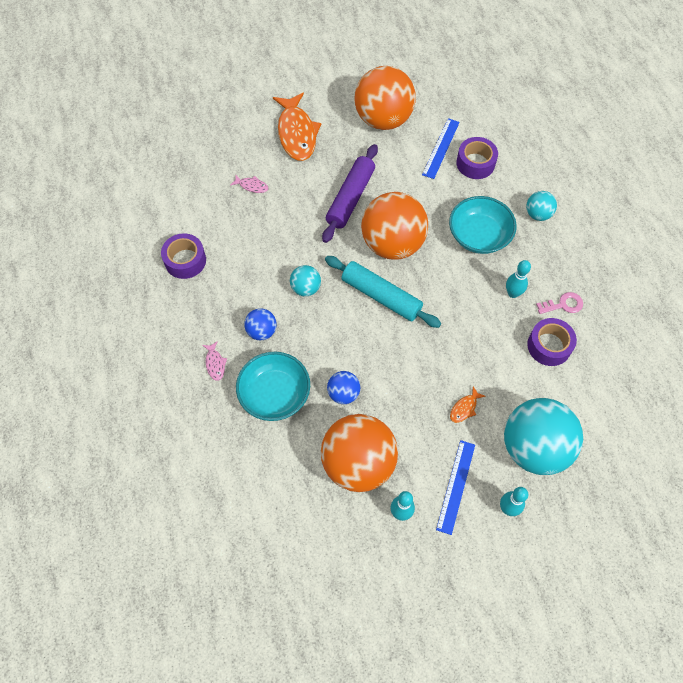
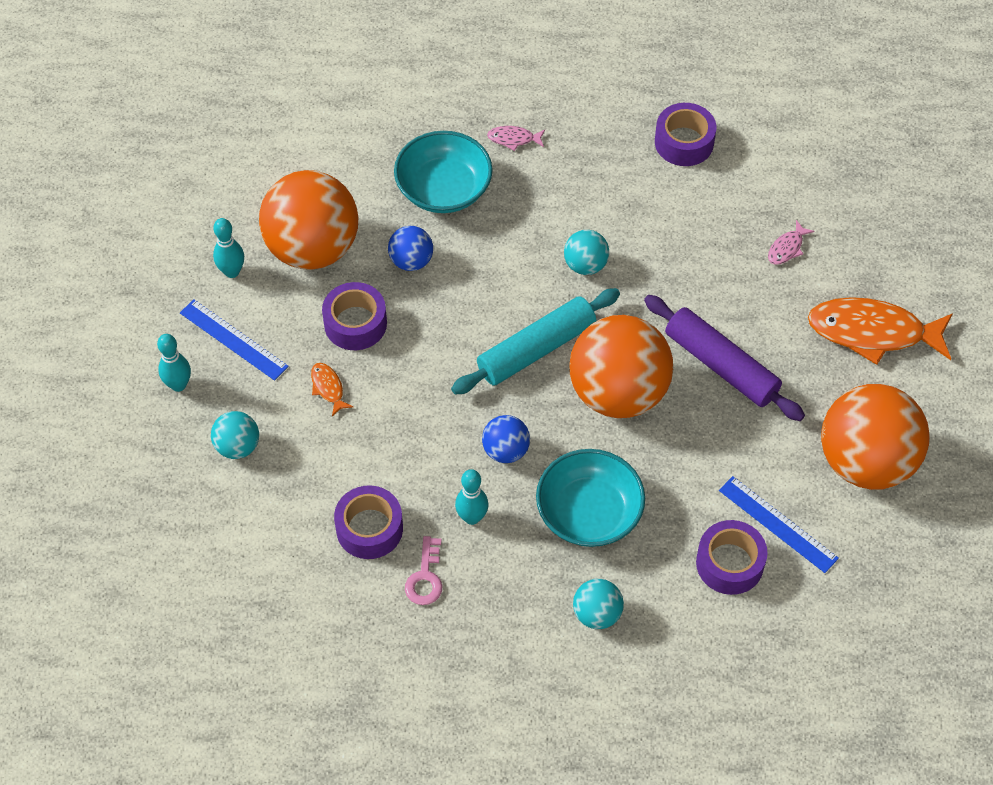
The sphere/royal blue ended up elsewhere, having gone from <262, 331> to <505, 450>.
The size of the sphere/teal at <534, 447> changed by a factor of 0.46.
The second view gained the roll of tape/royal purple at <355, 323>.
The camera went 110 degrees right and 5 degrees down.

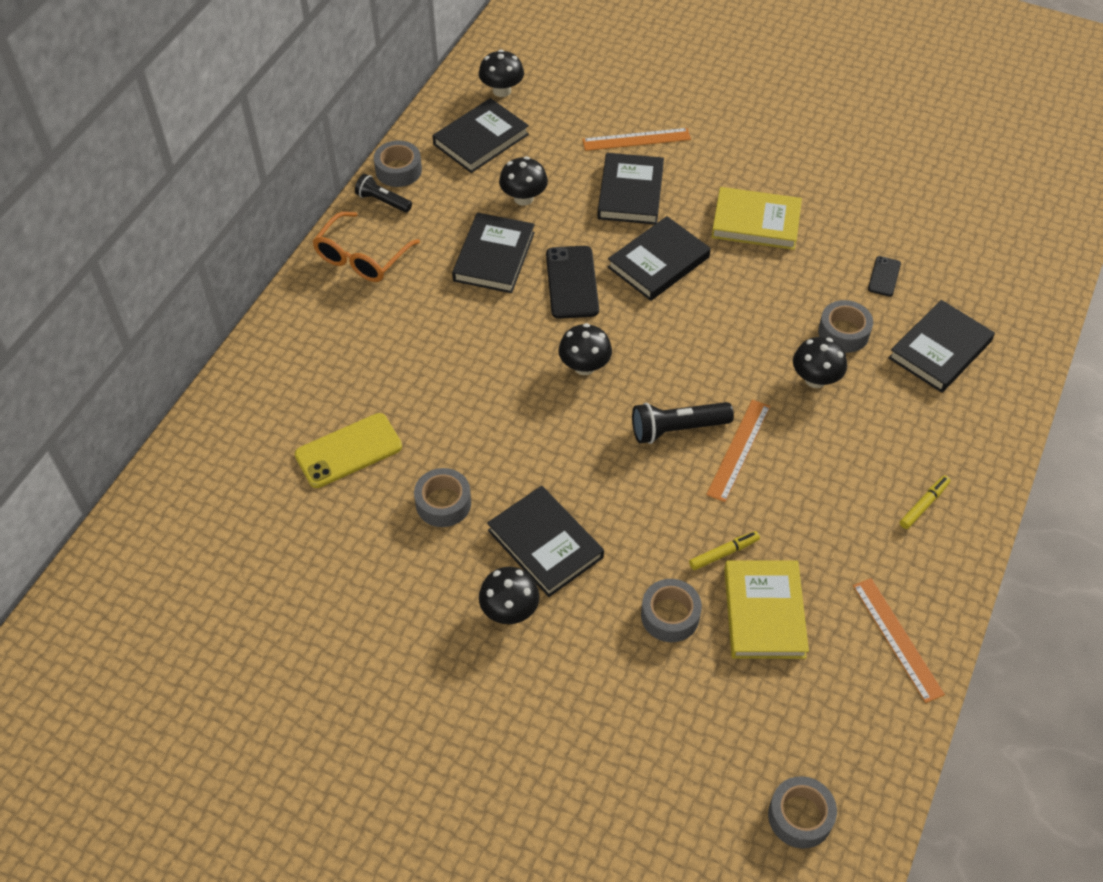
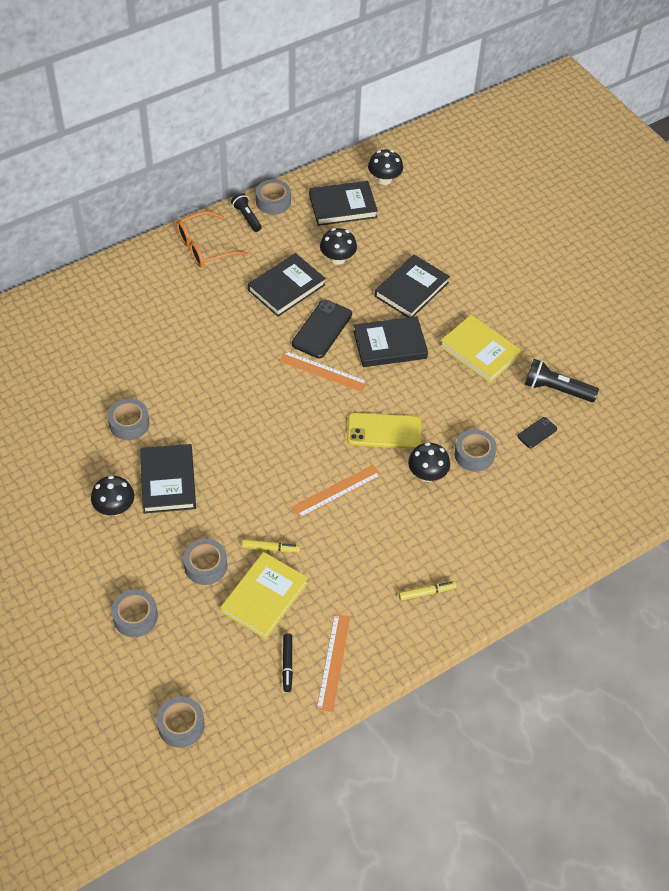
The measuring stick/orange-coloured ended up elsewhere, having gone from <636, 139> to <323, 371>.
The second view lost the hardcover/jet-black at <939, 350>.
The second view lost the toadstool/jet-black at <584, 366>.
The pocket torch/jet-black ended up elsewhere, having gone from <677, 429> to <556, 389>.
The mobile phone/golden ended up elsewhere, having gone from <348, 451> to <384, 431>.
The second view gained the roll of tape/ash-grey at <135, 617>.
The second view gained the marker/jet-black at <287, 664>.
The camera went 30 degrees right and 0 degrees up.

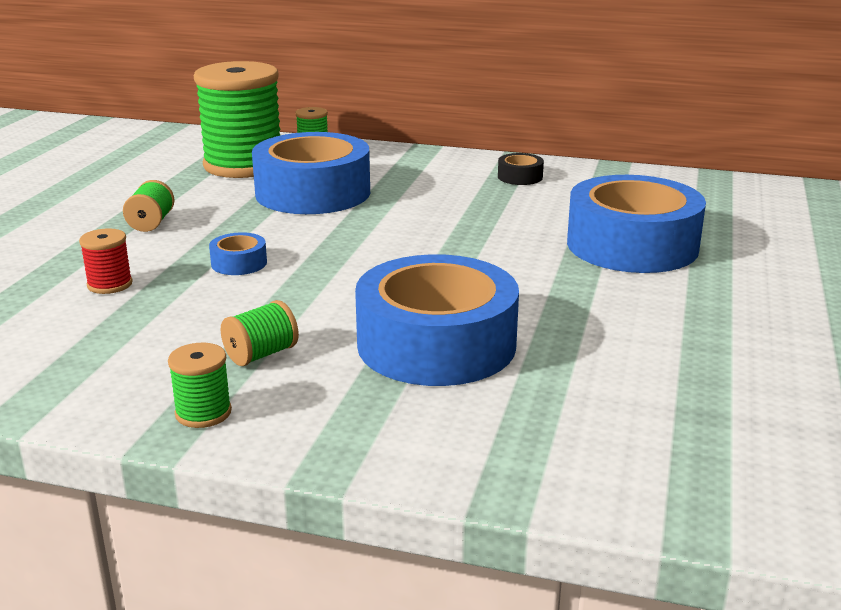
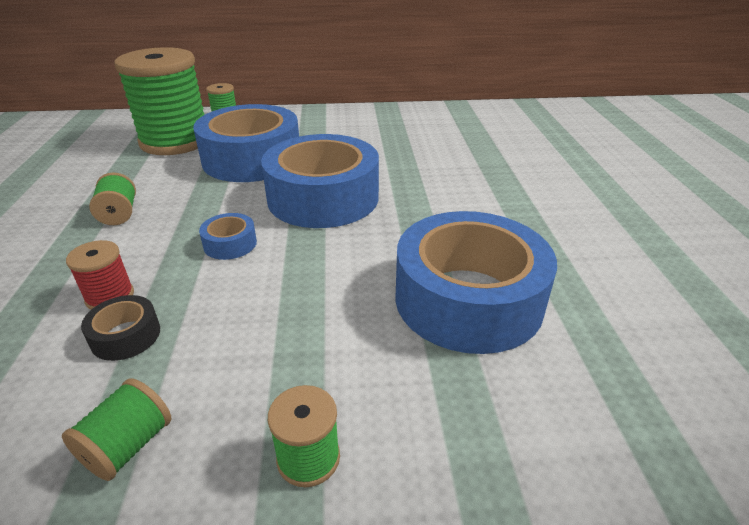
The roll of tape/jet-black ended up elsewhere, having gone from <520, 177> to <126, 336>.
The roll of tape/royal blue ended up elsewhere, having gone from <632, 245> to <323, 197>.
The spool/leaf-green ended up elsewhere, having gone from <261, 354> to <128, 446>.
The camera went 20 degrees left and 10 degrees up.

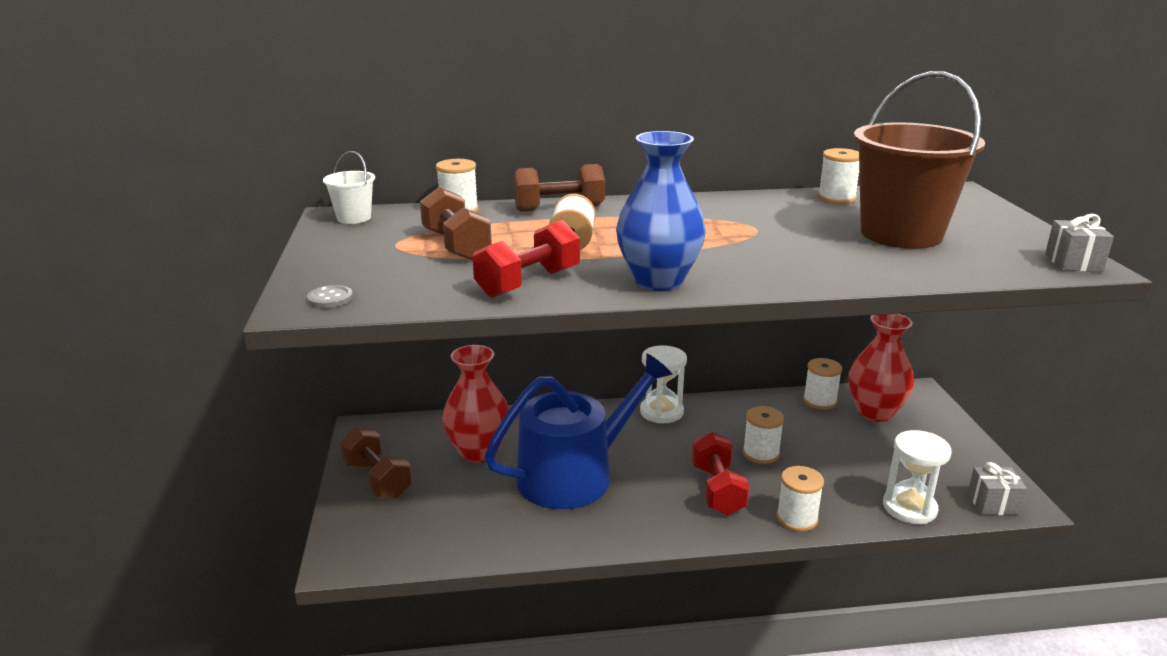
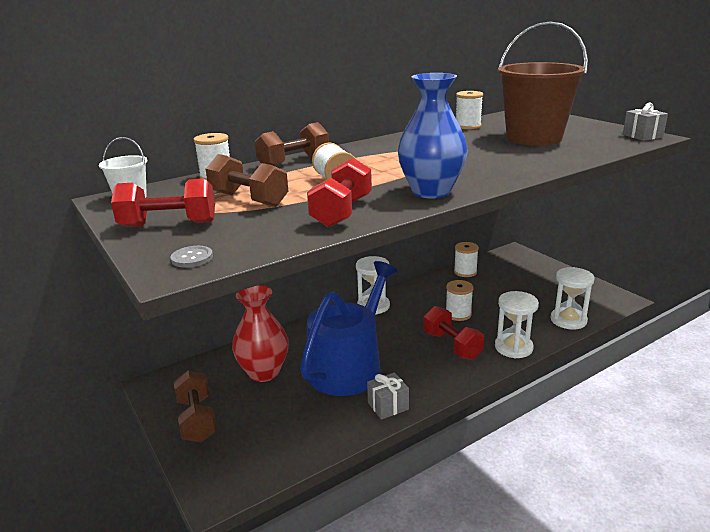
The second view lost the vase/scarlet at <875, 412>.
The dumbbell/brown at <377, 479> ended up facing another way, 45 degrees clockwise from before.
The present/ash-grey ended up elsewhere, having gone from <992, 504> to <388, 406>.
Where the spool/pure white stood at <797, 518>, the sand timer/pure white came to stand at <513, 347>.
The second view gained the dumbbell/scarlet at <169, 224>.
The camera went 25 degrees left and 0 degrees up.

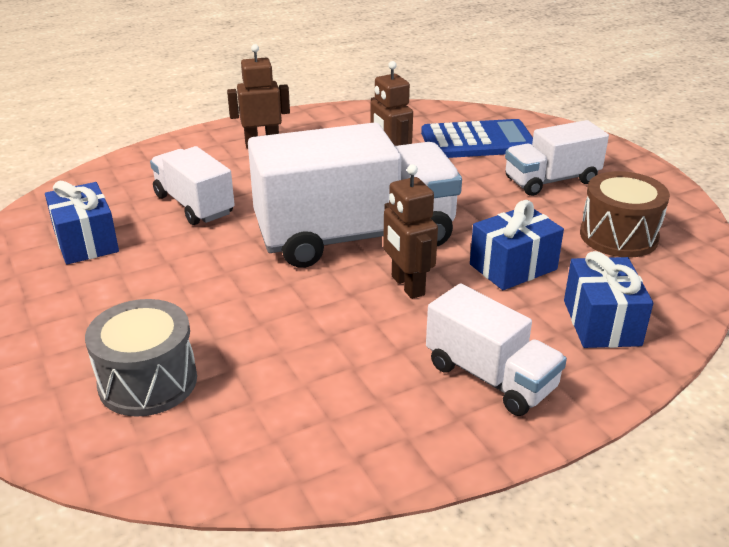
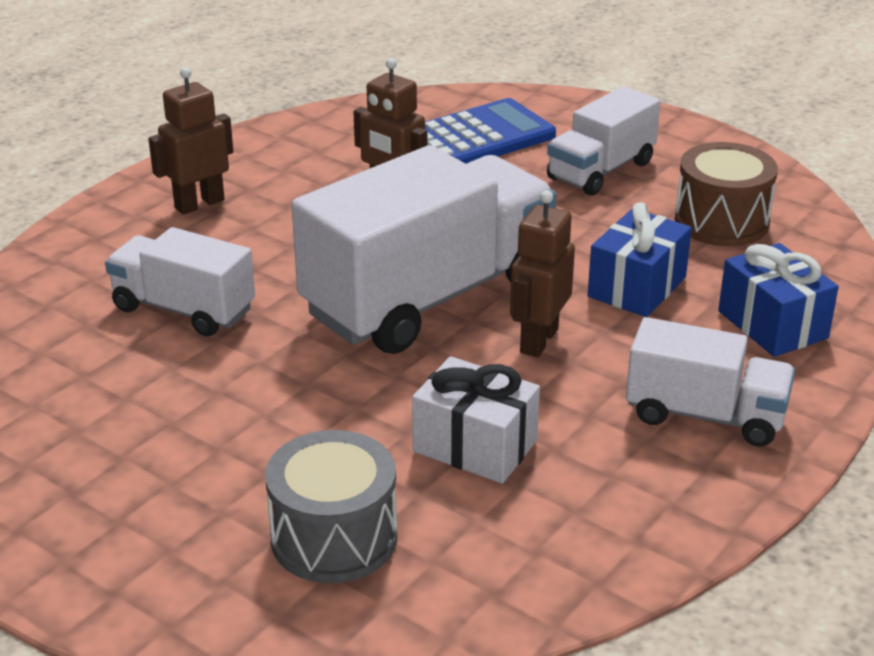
The toy robot/brown at <407, 286> ended up facing another way, 75 degrees clockwise from before.
The second view lost the present/royal blue at <86, 242>.
The second view gained the present/pure white at <475, 446>.
The camera went 25 degrees left and 0 degrees up.

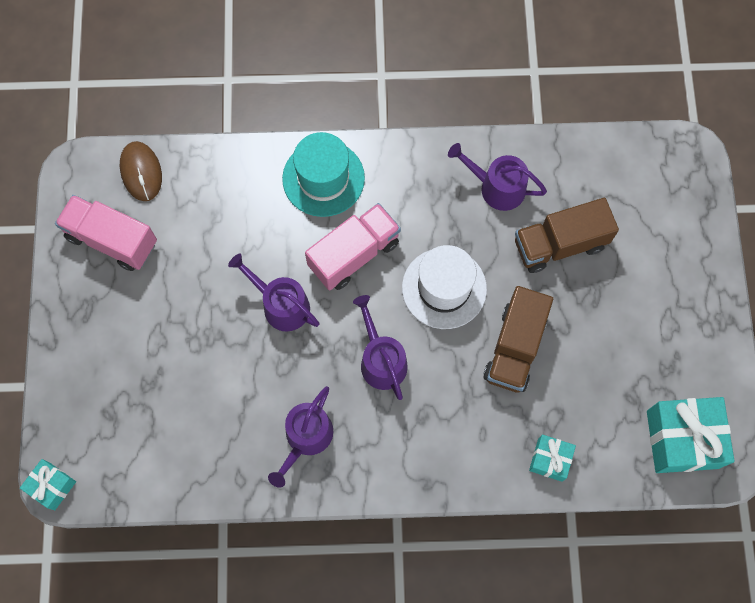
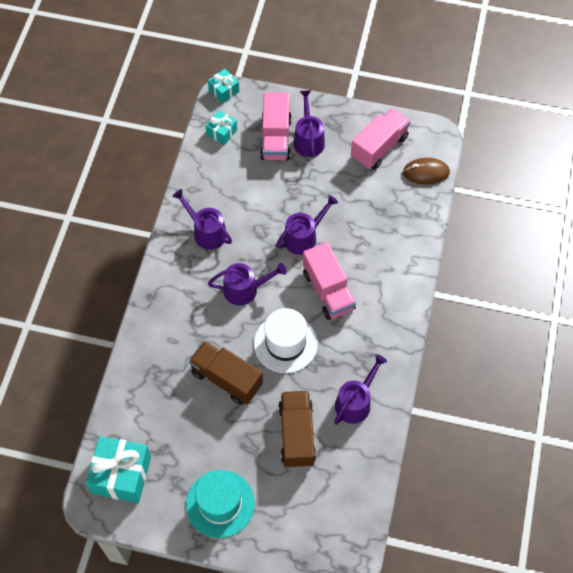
The hat/teal ended up elsewhere, having gone from <323, 178> to <220, 503>.
The present/teal ended up elsewhere, having gone from <550, 460> to <221, 132>.
The second view gained the watering pot/royal purple at <308, 140>.
The second view gained the lorry/rosy at <276, 138>.
The camera went 105 degrees right and 10 degrees down.

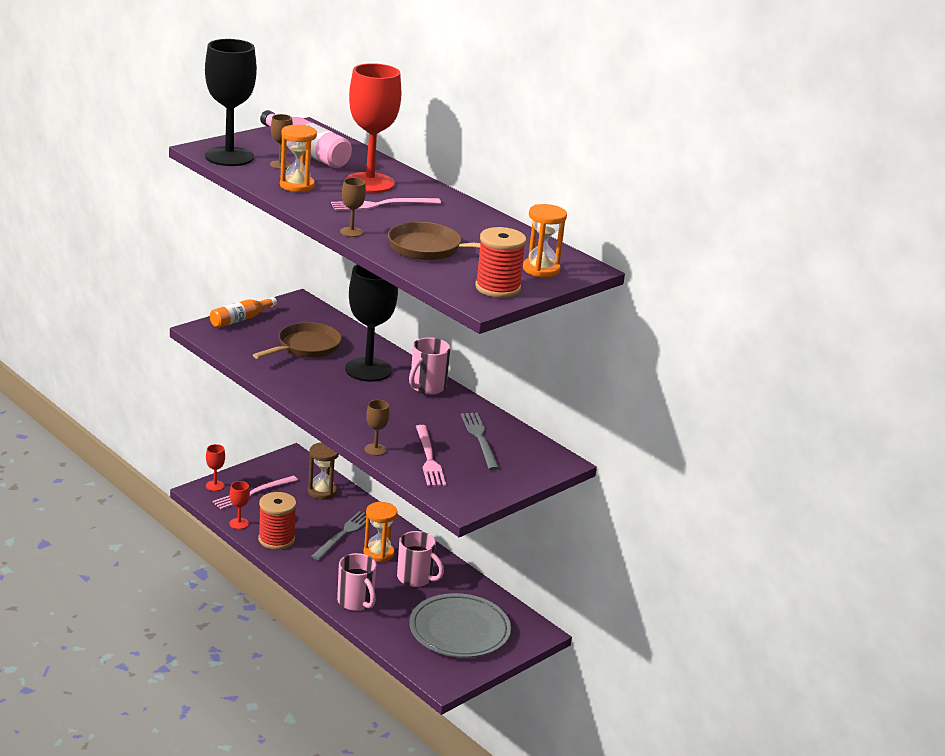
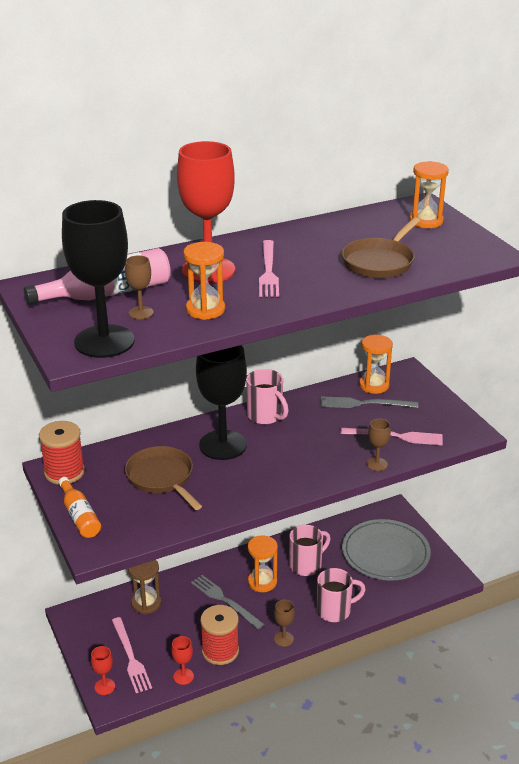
The wine glass/brown ended up elsewhere, having gone from <351, 232> to <283, 639>.
The spool/scarlet ended up elsewhere, having gone from <497, 288> to <64, 472>.
The second view gained the sand timer/orange-coloured at <374, 385>.
The camera went 70 degrees left and 5 degrees up.

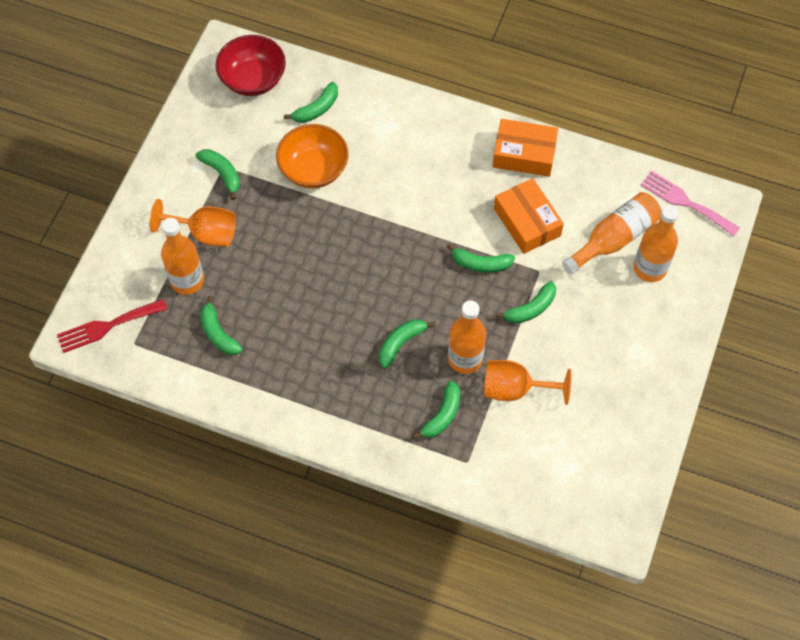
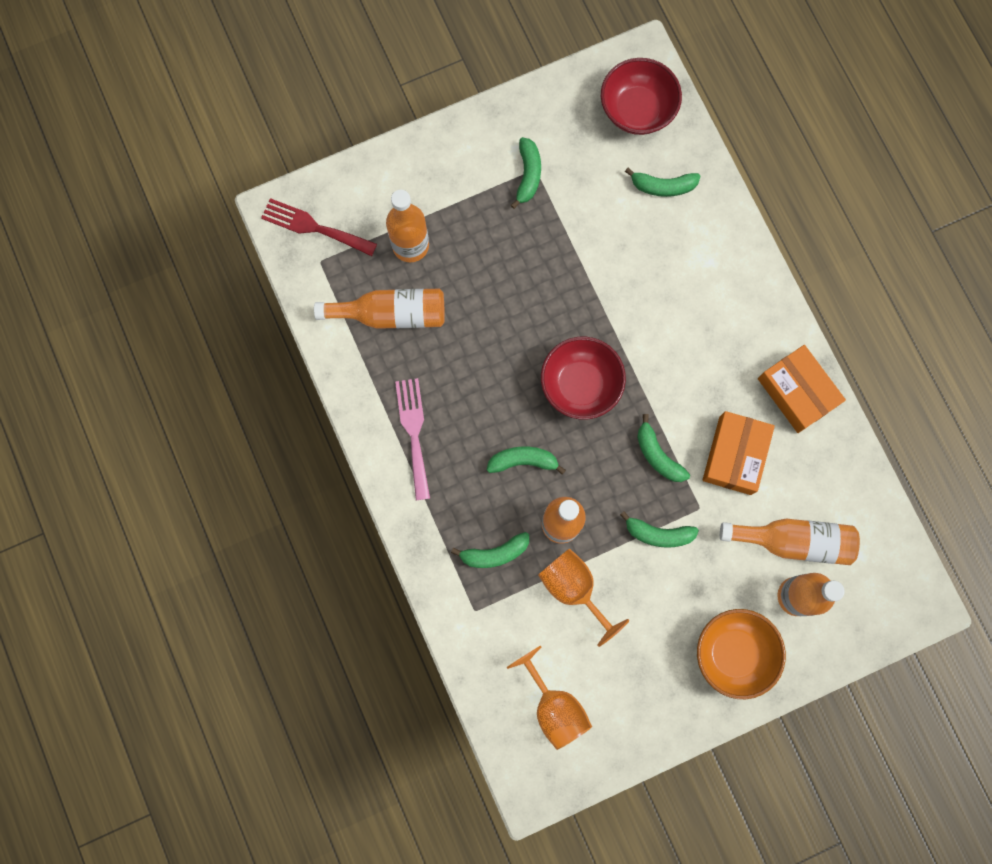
The bowl/orange-coloured ended up elsewhere, having gone from <313, 169> to <734, 653>.
The table fork/rosy ended up elsewhere, having gone from <685, 202> to <414, 432>.
The wine glass/orange-coloured ended up elsewhere, having gone from <205, 233> to <554, 706>.
Where the banana fruit/leaf-green stood at <218, 333>, the flask/orange-coloured came to stand at <391, 314>.
The second view gained the bowl/scarlet at <580, 385>.
The camera went 45 degrees right and 15 degrees up.

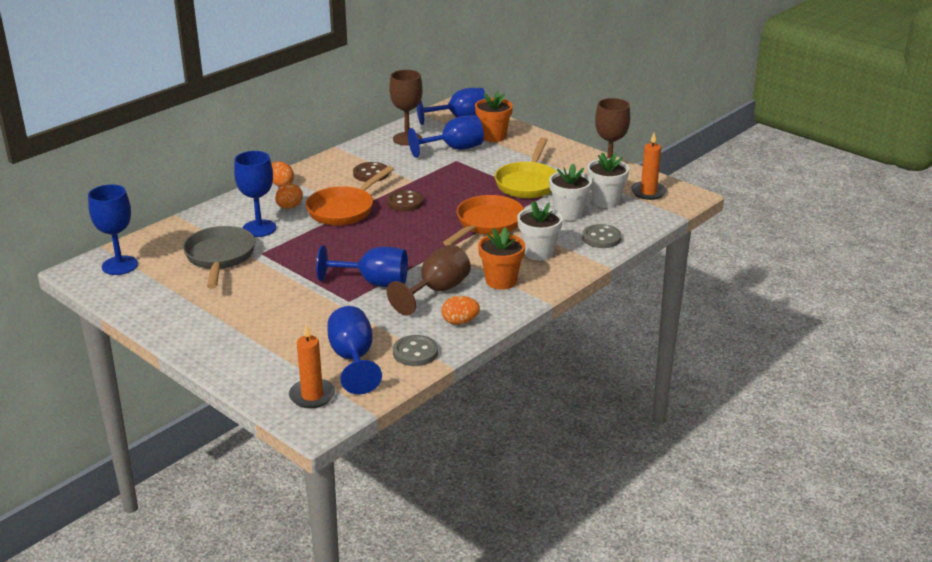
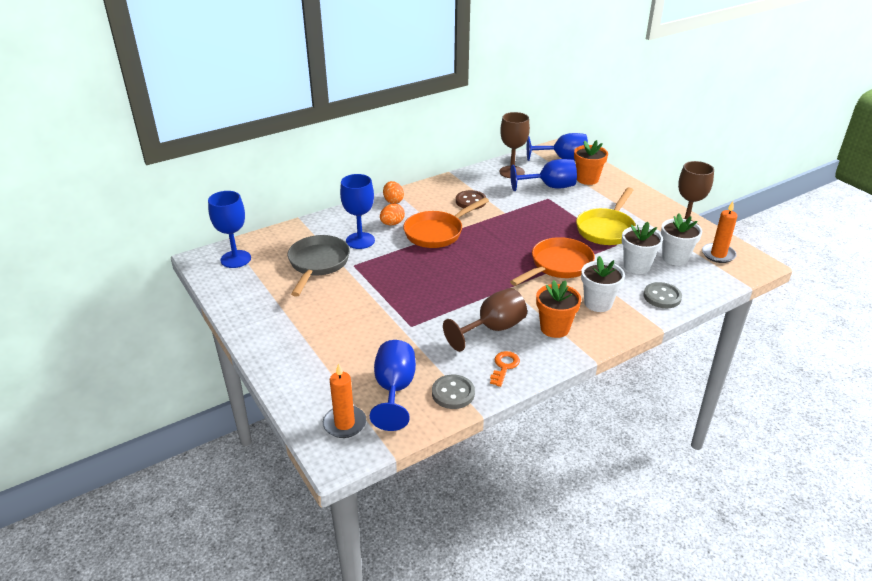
The second view lost the sewing button/brown at <405, 202>.
The second view lost the wine glass/royal blue at <374, 282>.
Where the egg shape/orange-coloured stood at <460, 322>, the latchkey/orange-coloured came to stand at <504, 366>.
The camera went 15 degrees right and 5 degrees up.

